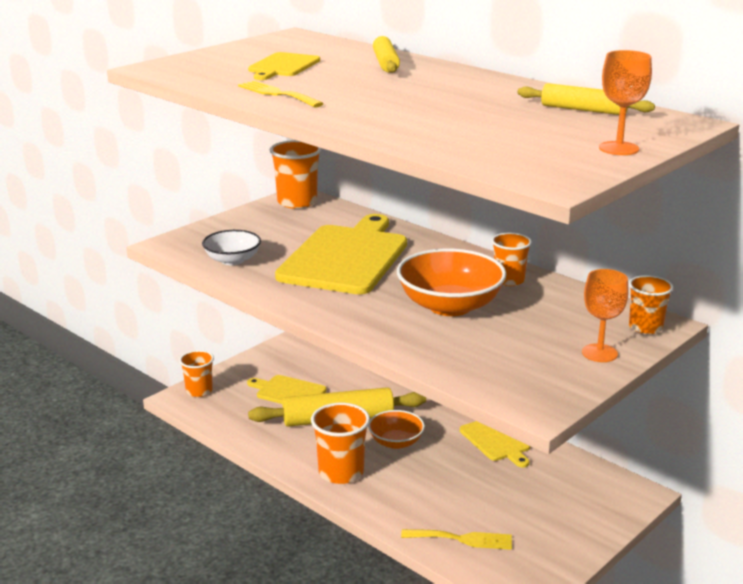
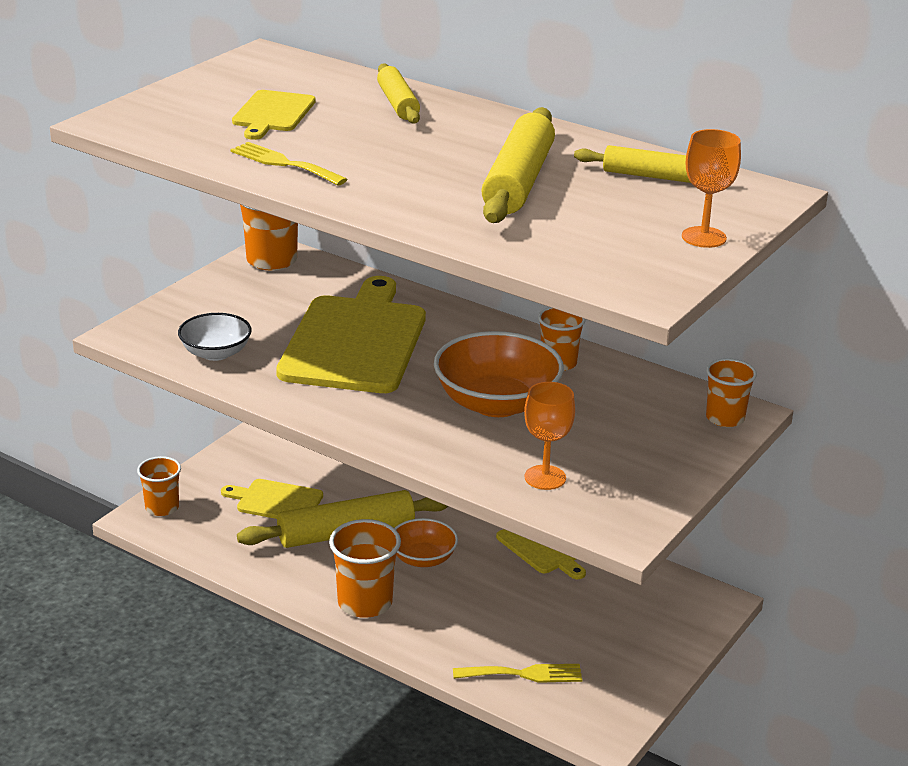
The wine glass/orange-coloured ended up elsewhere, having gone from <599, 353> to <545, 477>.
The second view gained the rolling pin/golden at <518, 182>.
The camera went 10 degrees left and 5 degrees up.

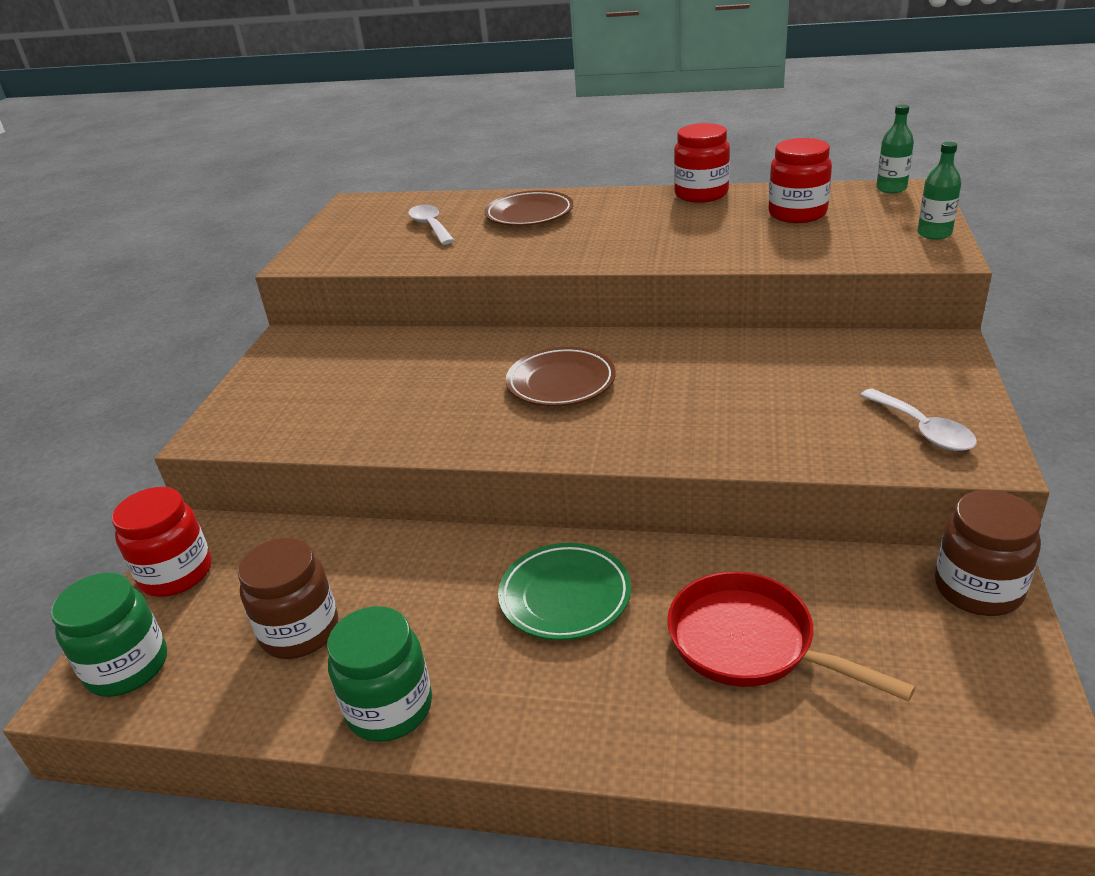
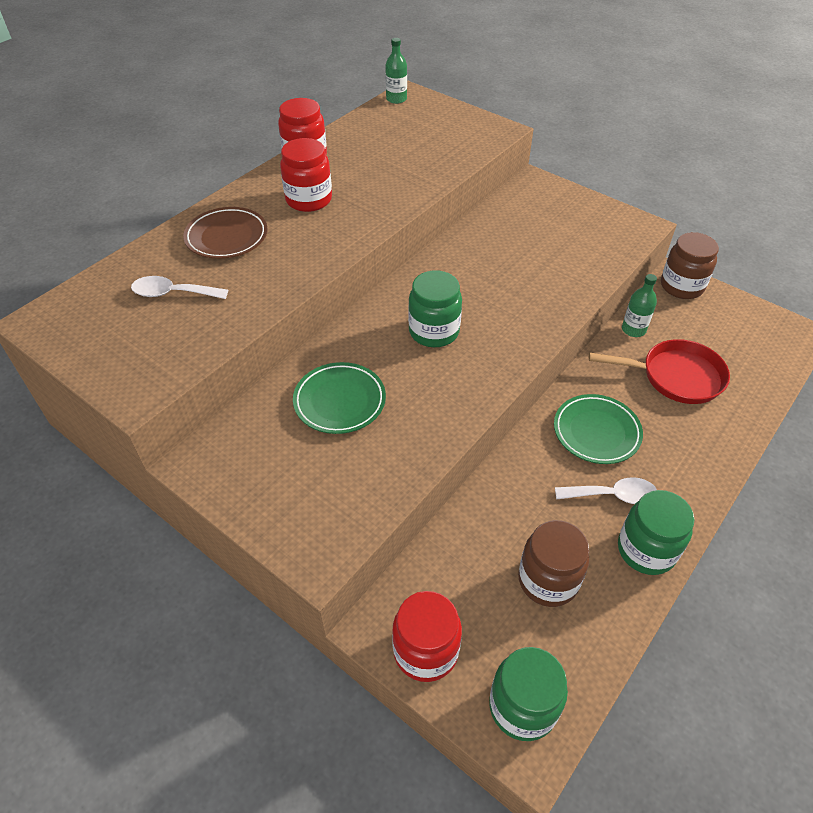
The preserve jar/scarlet ended up elsewhere, having gone from <797, 214> to <309, 200>.
The flask/leaf-green ended up elsewhere, having gone from <934, 234> to <633, 329>.
Where the flat dish/brown stood at <561, 382>, the preserve jar/leaf-green came to stand at <434, 331>.
The tablespoon/pure white ended up elsewhere, having gone from <923, 430> to <612, 495>.
The skillet/scarlet at <750, 643> ended up facing another way, 150 degrees counterclockwise from before.
The second view gained the flat dish/leaf-green at <340, 401>.
The camera went 65 degrees left and 15 degrees up.

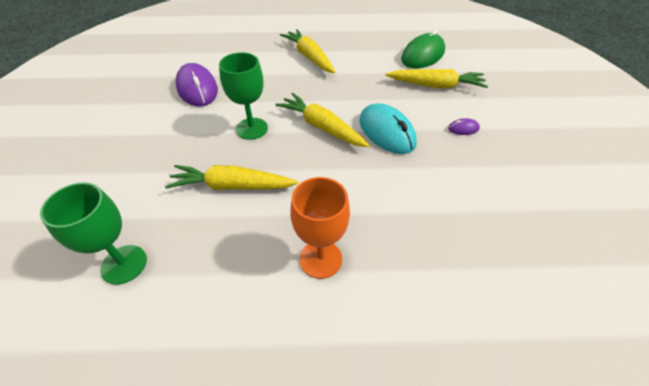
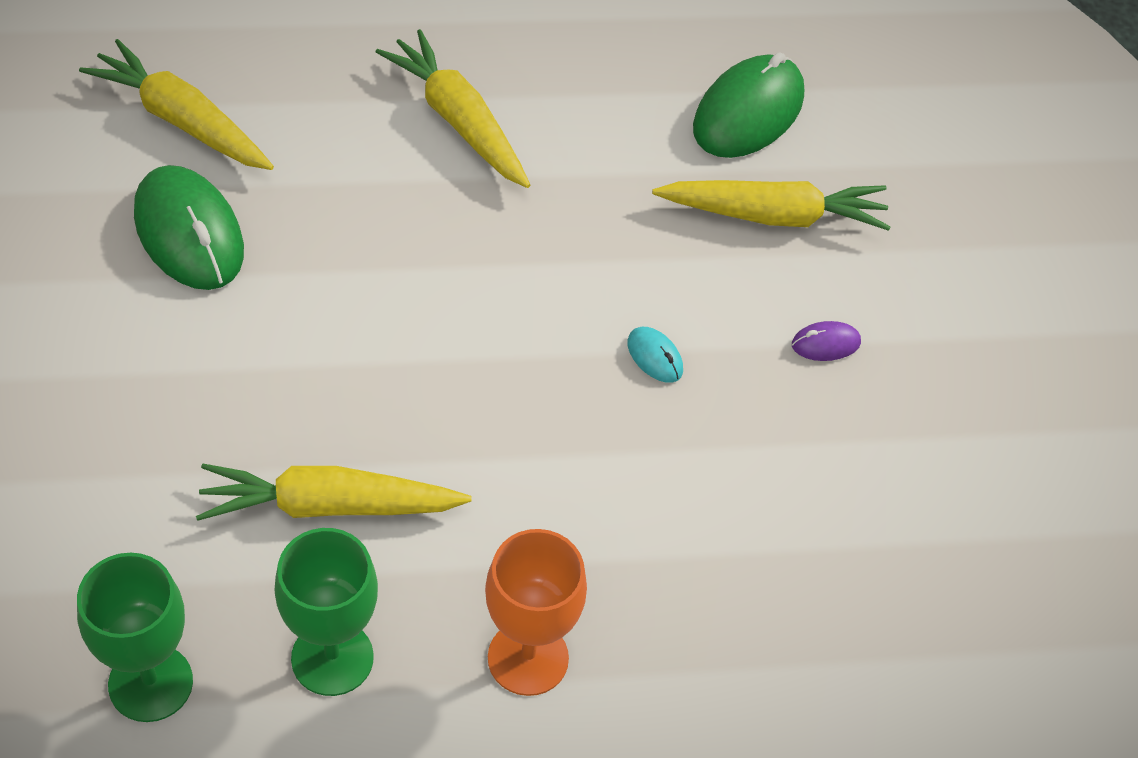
The wine glass/leaf-green ended up elsewhere, having gone from <251, 128> to <332, 658>.
What was the mouse/royal purple at <197, 88> turned into the mouse/leaf-green at <189, 233>.
The root vegetable/golden ended up elsewhere, having gone from <321, 127> to <181, 120>.
The size of the mouse/teal at <386, 132> changed by a factor of 0.44.
The camera went 10 degrees left and 5 degrees up.

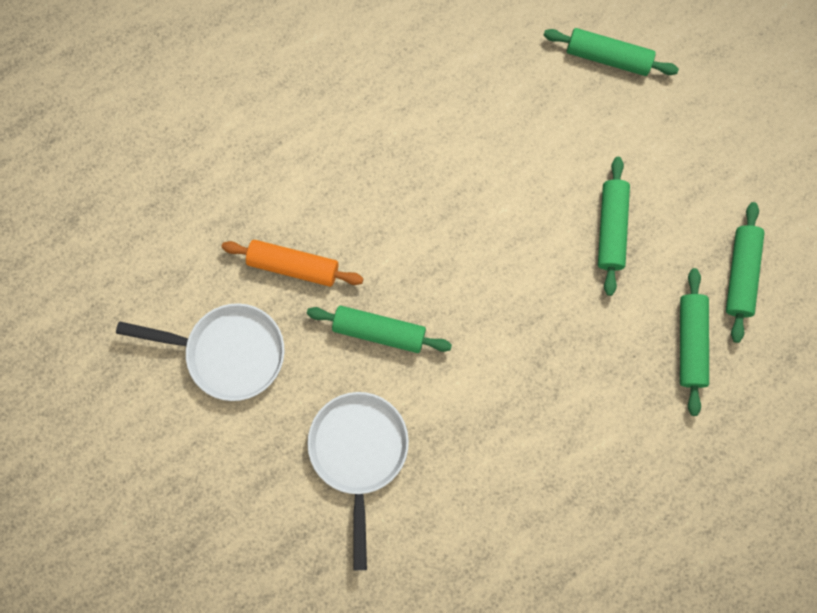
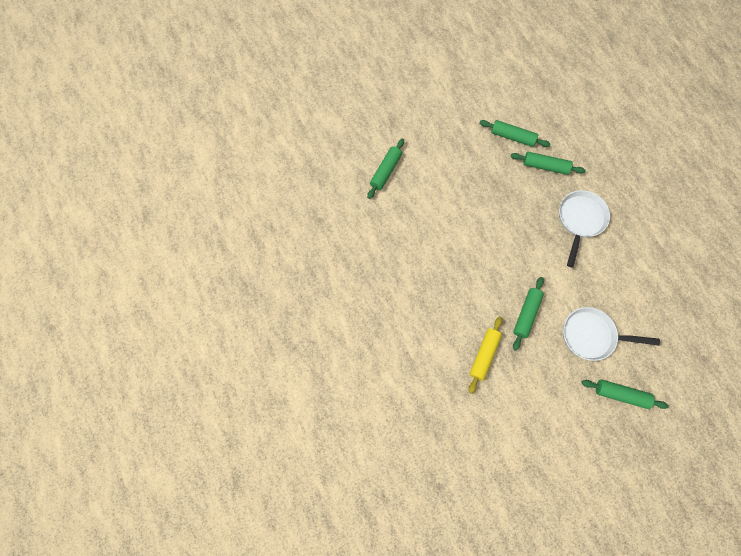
The rolling pin/leaf-green ended up elsewhere, having gone from <610, 229> to <621, 395>.
What was the rolling pin/orange-coloured at <294, 266> turned into the rolling pin/golden at <484, 355>.
The skillet/pure white ended up elsewhere, having gone from <229, 352> to <580, 220>.
The camera went 80 degrees left and 5 degrees down.

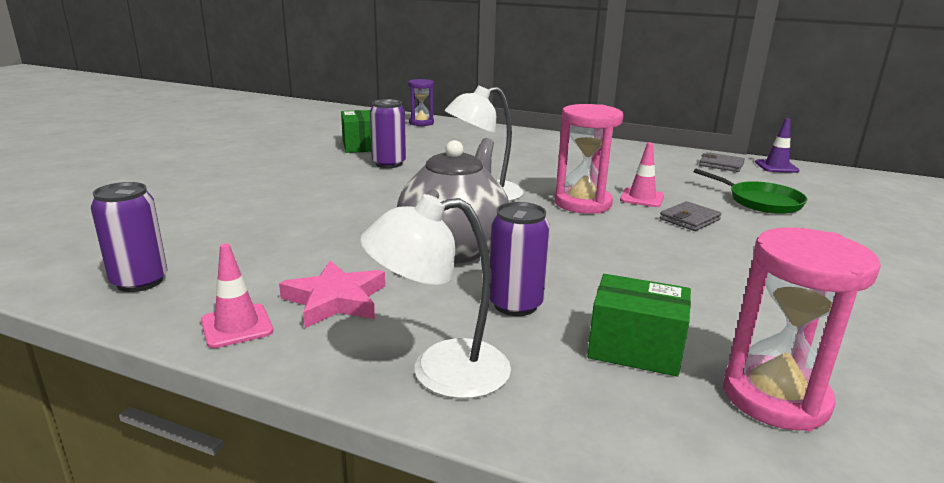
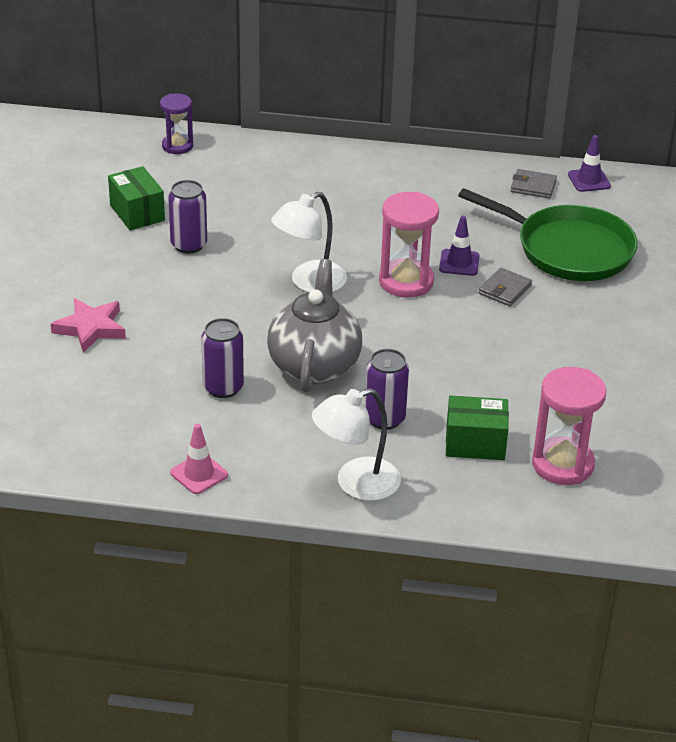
What was the road cone/rosy at <642, 198> turned into the road cone/royal purple at <459, 263>.
The size of the skillet/leaf-green at <761, 201> changed by a factor of 1.74.
The can/royal purple ended up elsewhere, having gone from <140, 281> to <223, 387>.
The five-pointed star/rosy ended up elsewhere, having gone from <335, 300> to <90, 328>.
The camera went 15 degrees left and 15 degrees up.

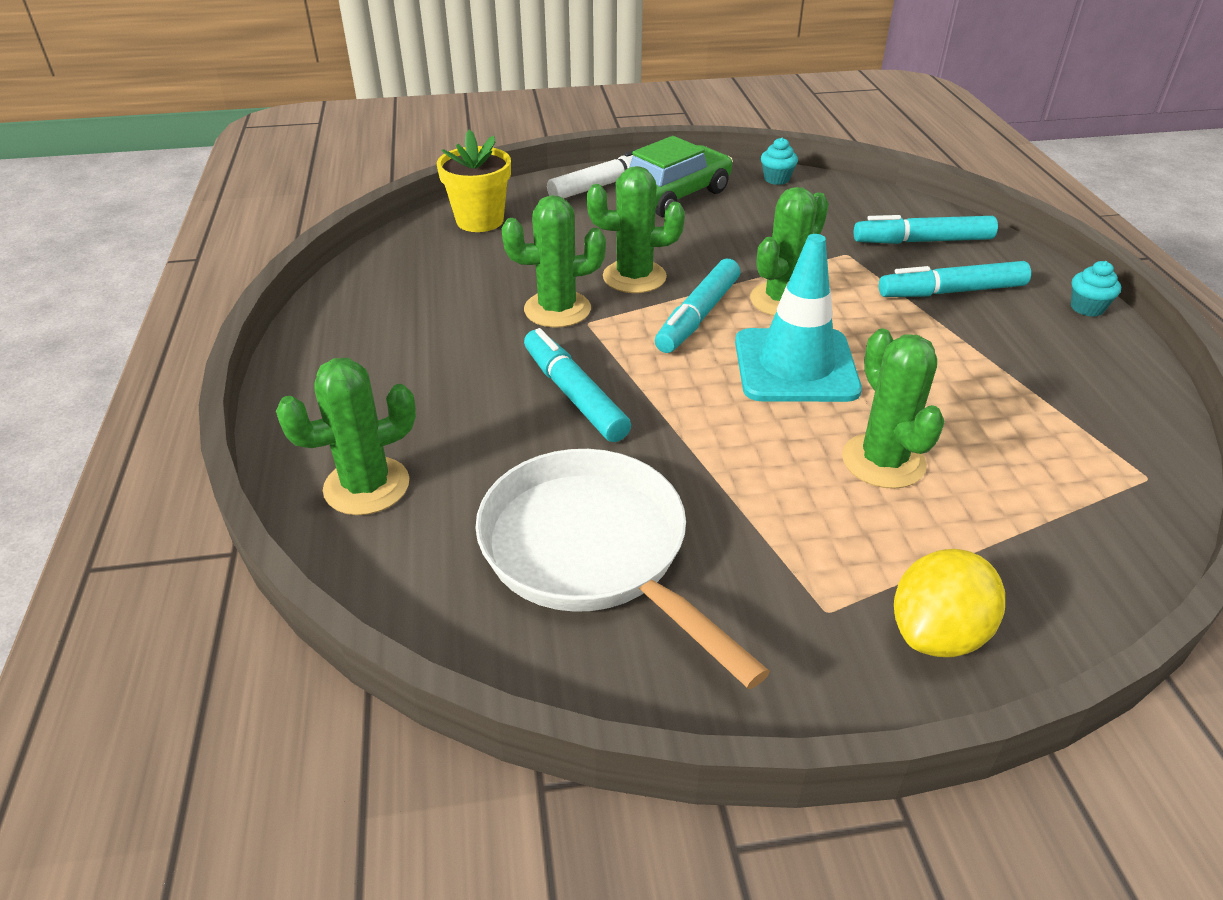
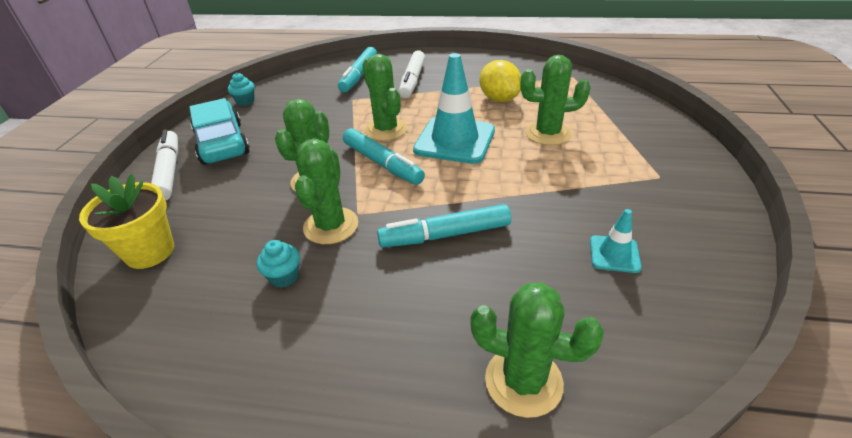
What was the car/leaf-green at <674, 196> turned into the car/teal at <222, 143>.
What was the marker/teal at <951, 292> turned into the marker/pure white at <412, 80>.
The fairy cake/teal ended up elsewhere, having gone from <1087, 308> to <284, 276>.
The saguaro cactus/leaf-green at <366, 486> ended up facing another way, 60 degrees counterclockwise from before.
Where the skillet/pure white stood at <593, 553>, the road cone/teal came to stand at <614, 254>.
The lemon/golden ended up elsewhere, having gone from <937, 633> to <499, 99>.
The camera went 70 degrees left and 0 degrees up.

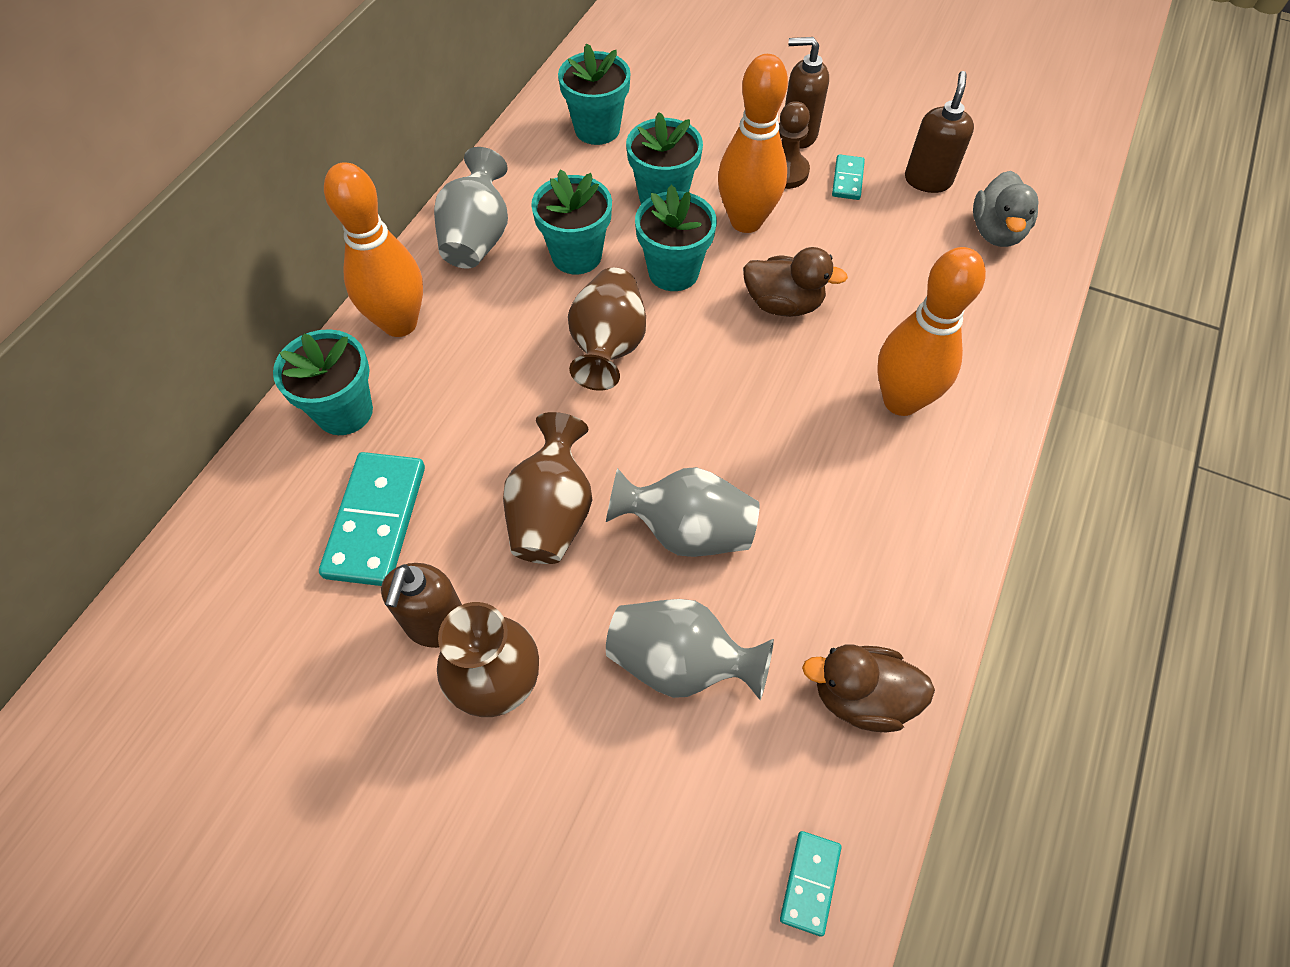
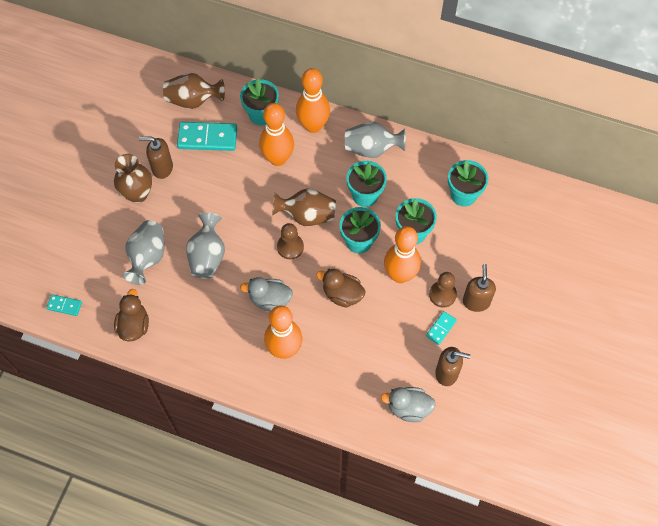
The domino/teal at <847, 179> ended up facing another way, 60 degrees counterclockwise from before.
The duck/brown at <783, 304> ended up facing another way, 105 degrees clockwise from before.
The vase/brown ended up elsewhere, having gone from <552, 514> to <193, 100>.
The second view gained the tenpin/orange-coloured at <278, 159>.
The second view gained the pawn/brown at <290, 247>.
The second view gained the duck/ash-grey at <270, 300>.
The camera went 85 degrees right and 5 degrees up.

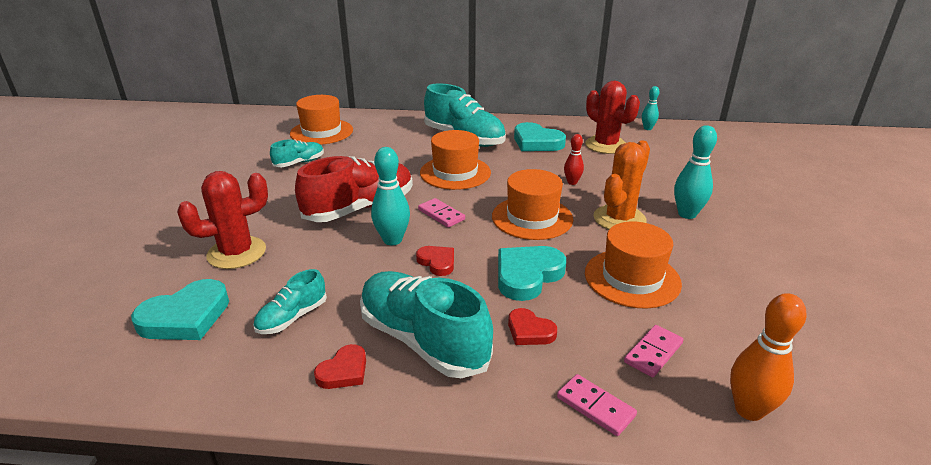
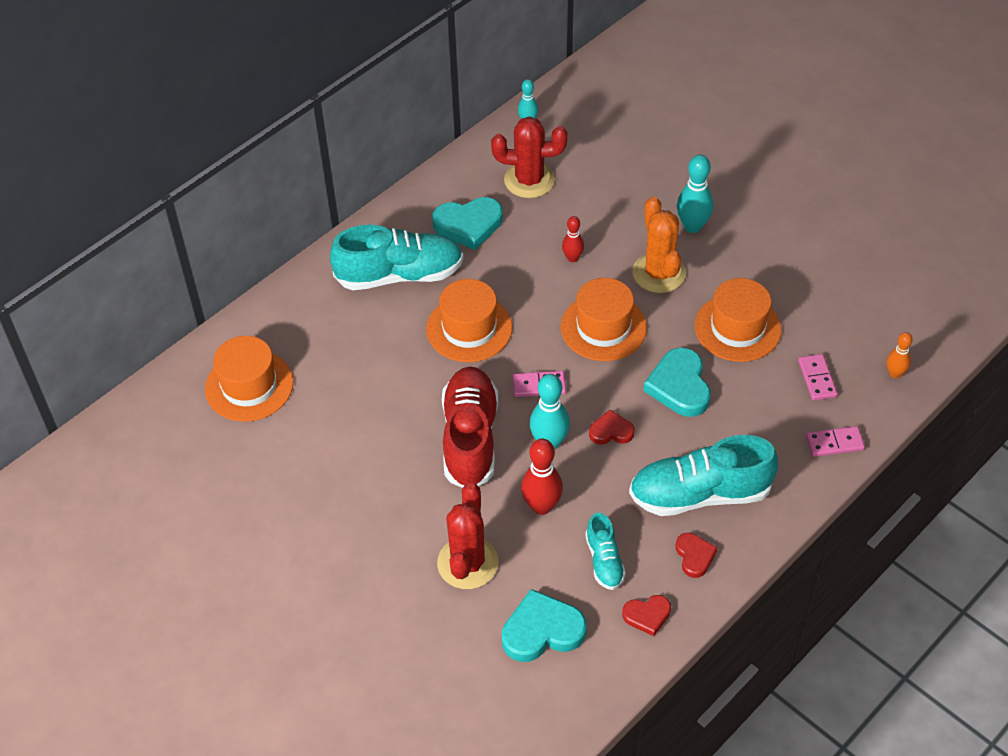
The second view lost the sneaker/teal at <299, 163>.
The heart/teal at <186, 317> ended up facing another way, 105 degrees counterclockwise from before.
The size of the tenpin/orange-coloured at <749, 410> changed by a factor of 0.60.
The heart/scarlet ended up elsewhere, having gone from <529, 331> to <647, 615>.
The second view gained the tenpin/scarlet at <541, 506>.
The camera went 50 degrees left and 20 degrees up.

